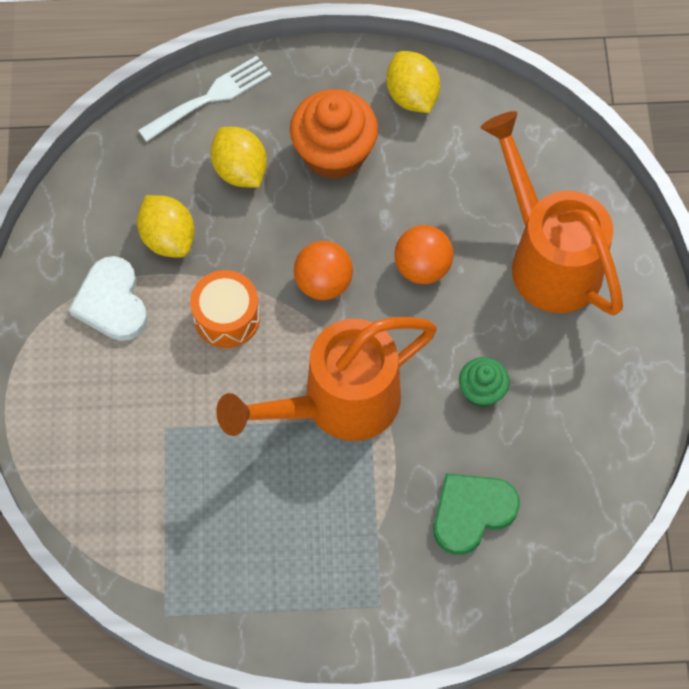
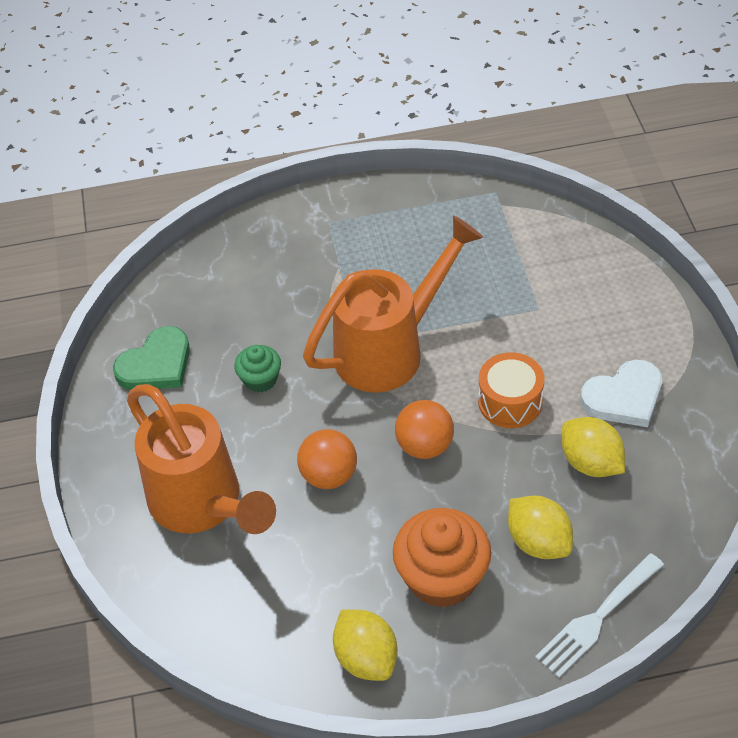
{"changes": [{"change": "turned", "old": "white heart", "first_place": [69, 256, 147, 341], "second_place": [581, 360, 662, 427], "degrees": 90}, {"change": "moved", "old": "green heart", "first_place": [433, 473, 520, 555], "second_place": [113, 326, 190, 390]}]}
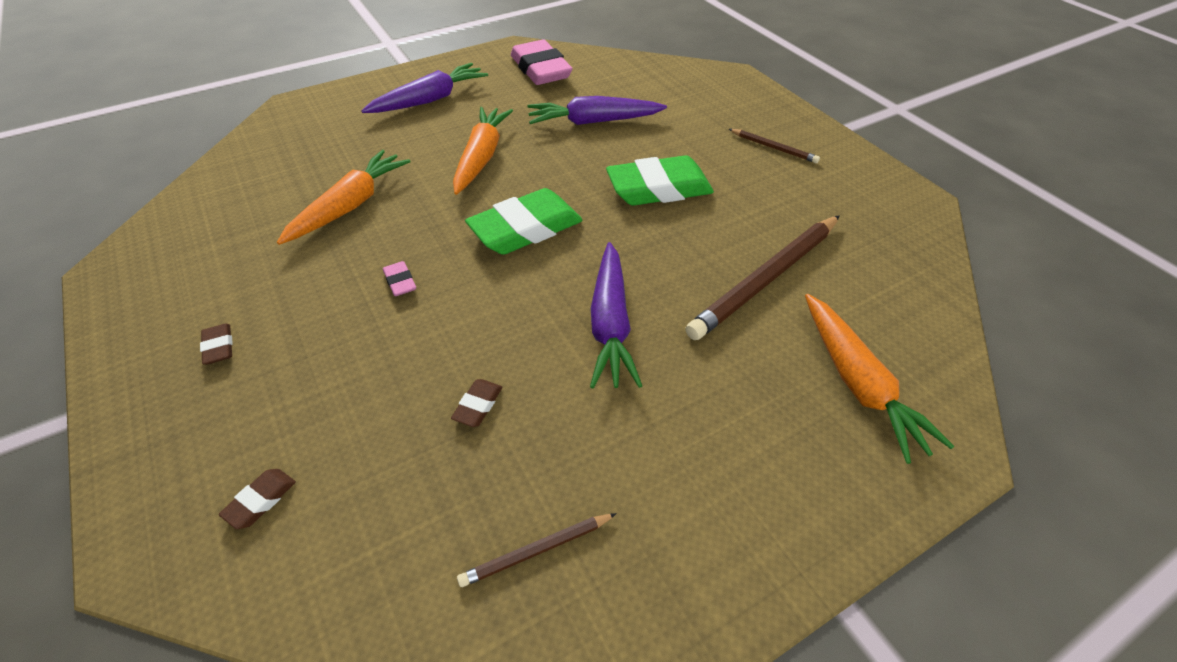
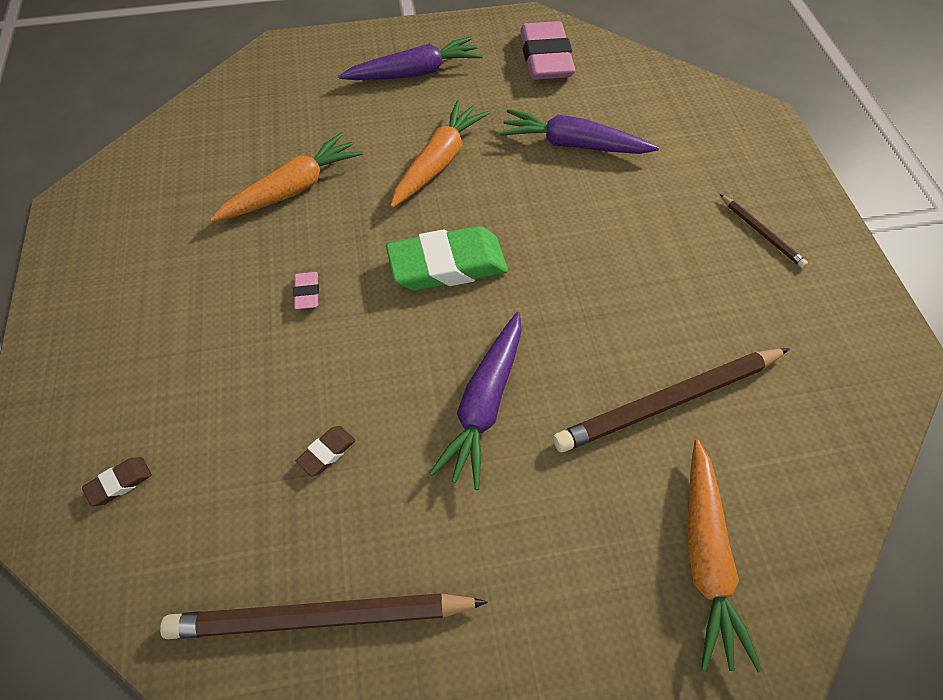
{"changes": [{"change": "removed", "old": "brown eraser", "first_place": [200, 324, 233, 365]}, {"change": "resized", "old": "brown pencil", "first_place": [457, 513, 617, 587], "second_place": [160, 593, 488, 639], "factor": 2.04}, {"change": "removed", "old": "green eraser", "first_place": [606, 155, 714, 206]}]}
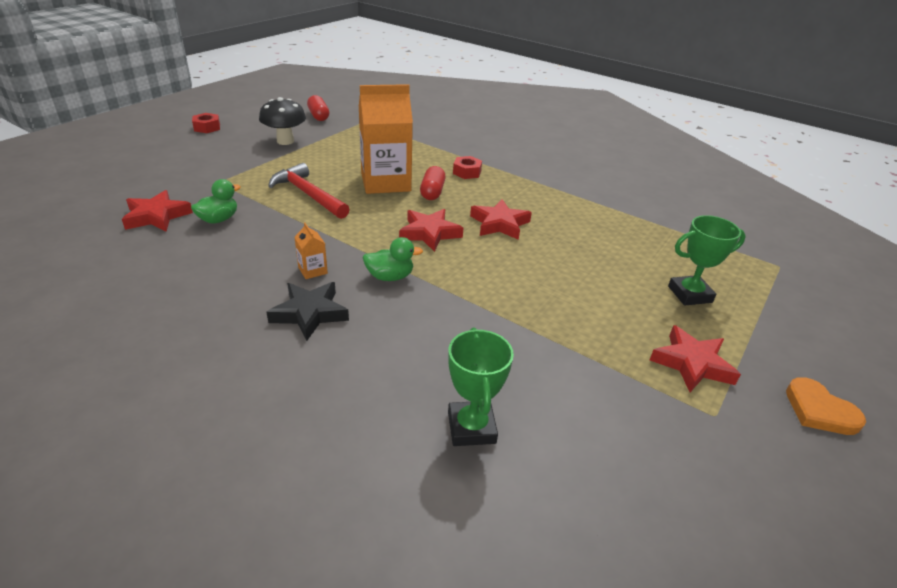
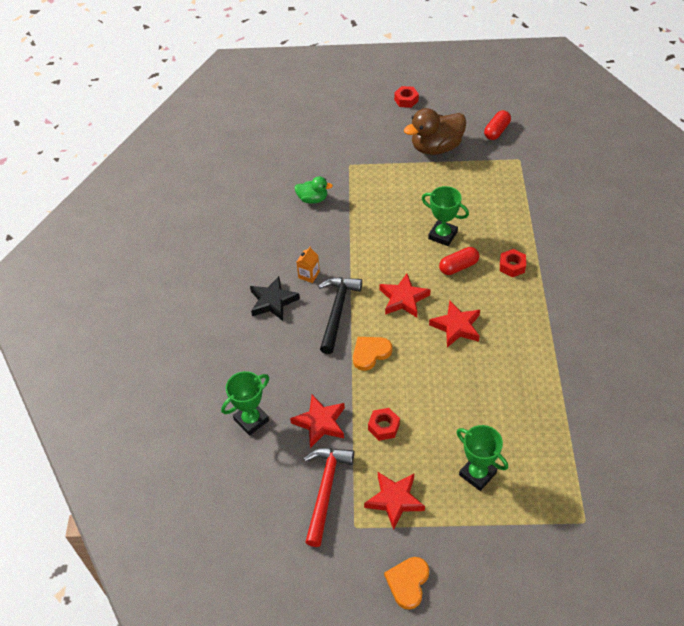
{"changes": [{"change": "moved", "old": "red star", "first_place": [122, 190, 193, 232], "second_place": [290, 395, 345, 448]}, {"change": "replaced", "old": "black mushroom", "new": "brown duck", "first_place": [259, 97, 306, 145], "second_place": [404, 108, 466, 155]}, {"change": "moved", "old": "red hammer", "first_place": [268, 163, 350, 219], "second_place": [303, 448, 354, 547]}, {"change": "replaced", "old": "orange carton", "new": "green trophy", "first_place": [359, 84, 413, 194], "second_place": [422, 186, 469, 246]}, {"change": "replaced", "old": "green duck", "new": "black hammer", "first_place": [362, 237, 423, 281], "second_place": [318, 277, 362, 354]}, {"change": "added", "new": "orange heart", "second_place": [353, 337, 392, 371]}, {"change": "added", "new": "red nut", "second_place": [368, 408, 400, 441]}]}
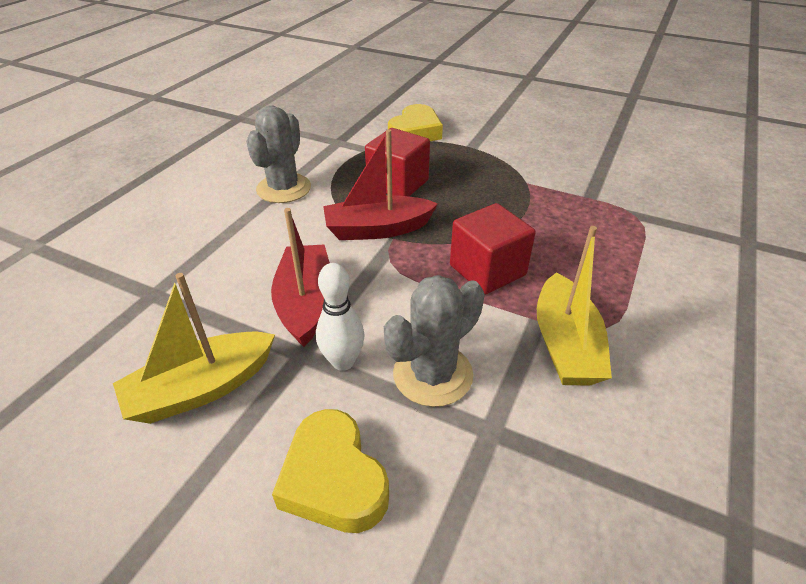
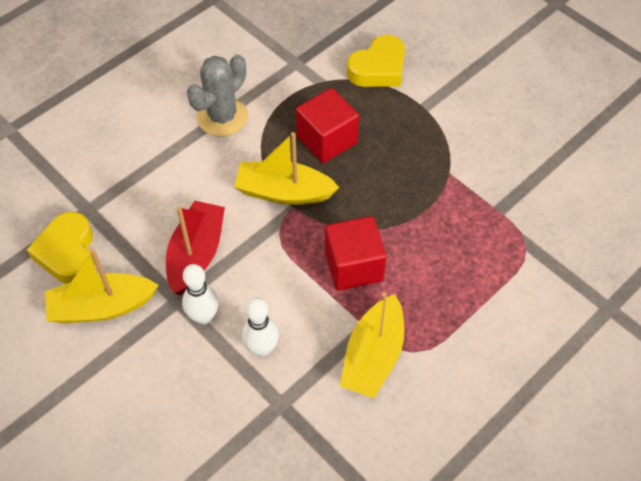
{"changes": [{"change": "moved", "old": "yellow heart", "first_place": [272, 409, 389, 533], "second_place": [27, 212, 95, 284]}, {"change": "recoloured", "old": "red boat", "new": "yellow boat", "first_place": [323, 129, 438, 240], "second_place": [234, 132, 339, 205]}, {"change": "replaced", "old": "grey cactus", "new": "white bowling pin", "first_place": [384, 275, 485, 407], "second_place": [242, 297, 279, 356]}]}
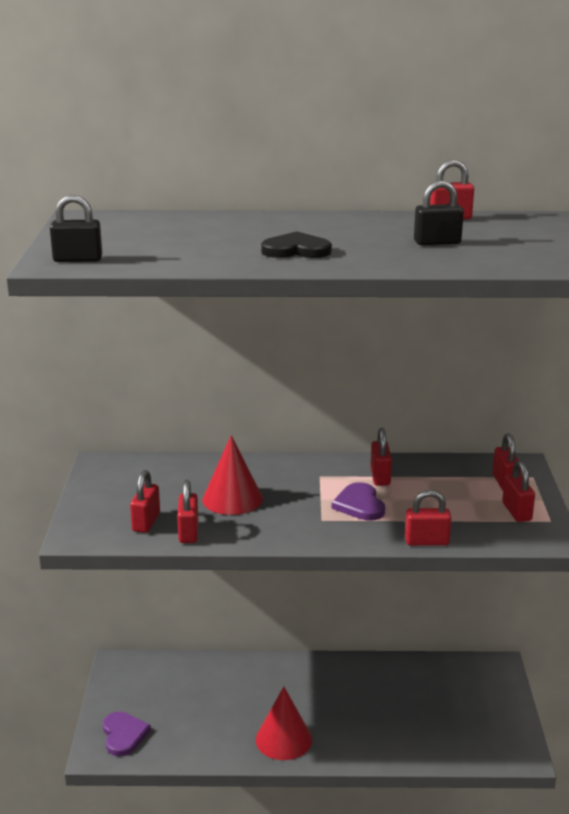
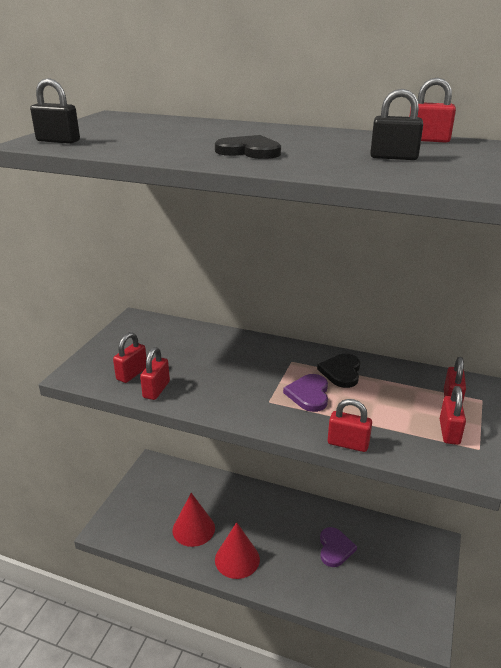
{"changes": [{"change": "moved", "old": "purple heart", "first_place": [103, 712, 151, 756], "second_place": [320, 527, 357, 567]}, {"change": "moved", "old": "red cone", "first_place": [202, 435, 263, 515], "second_place": [172, 493, 215, 547]}, {"change": "replaced", "old": "red padlock", "new": "black heart", "first_place": [371, 428, 392, 486], "second_place": [317, 354, 360, 388]}]}
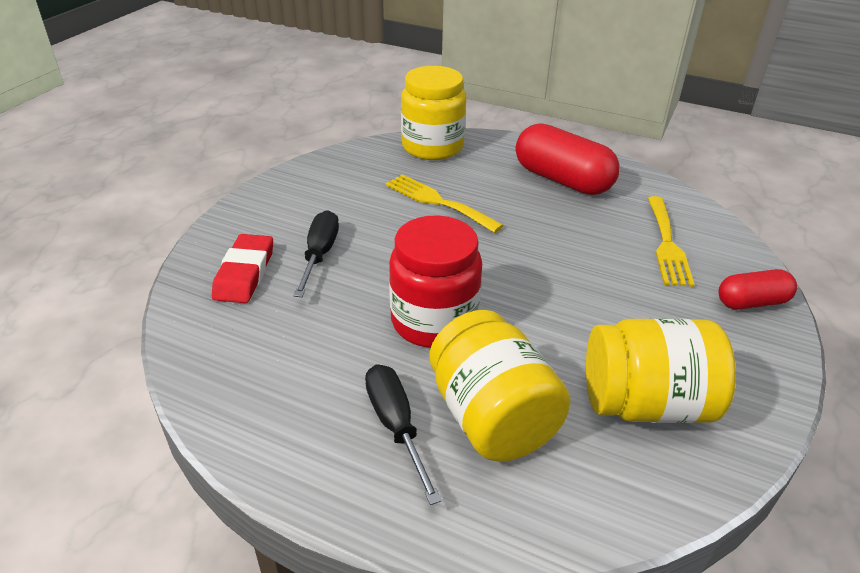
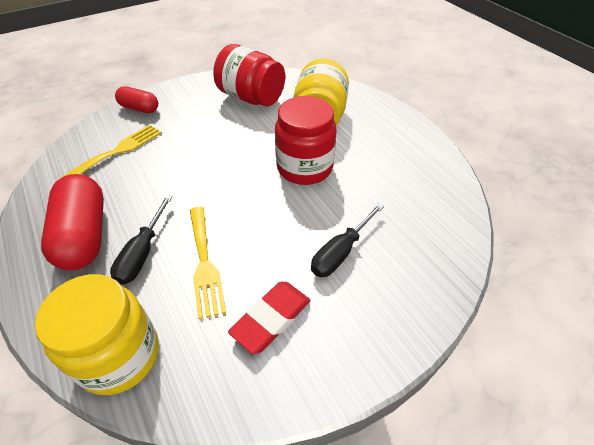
{"changes": [{"change": "moved", "old": "red eraser", "first_place": [212, 234, 273, 303], "second_place": [228, 282, 311, 354]}, {"change": "moved", "old": "black screwdriver", "first_place": [365, 364, 442, 505], "second_place": [110, 195, 173, 285]}, {"change": "recoloured", "old": "yellow jar", "new": "red jar", "first_place": [586, 318, 736, 423], "second_place": [213, 44, 285, 106]}]}
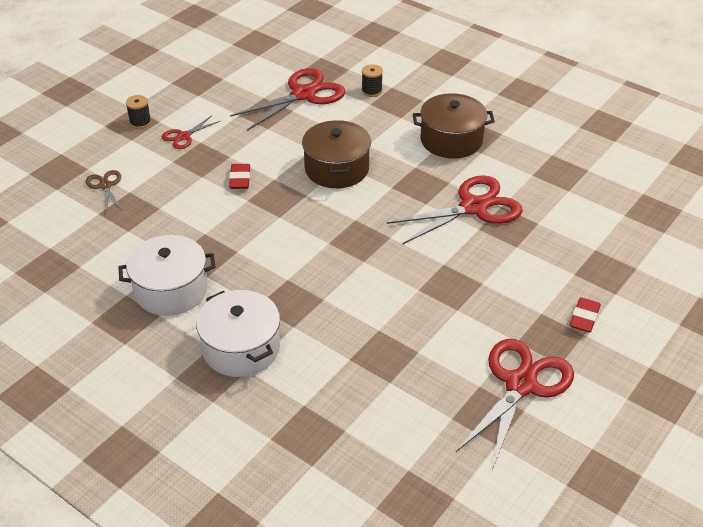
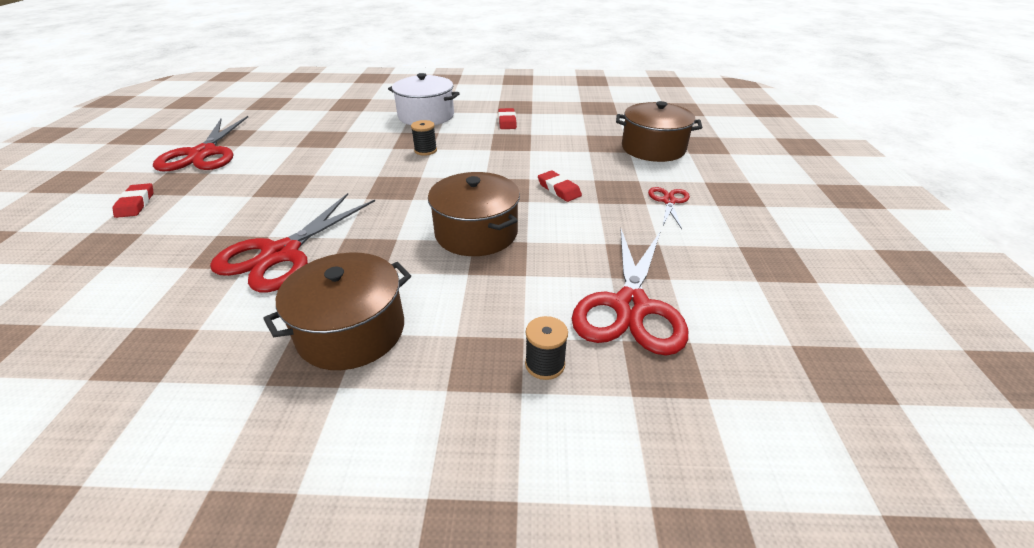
{"changes": [{"change": "replaced", "old": "brown scissors", "new": "brown pot", "first_place": [85, 170, 122, 213], "second_place": [616, 101, 702, 162]}, {"change": "replaced", "old": "white pot", "new": "red eraser", "first_place": [119, 235, 216, 316], "second_place": [498, 108, 517, 129]}, {"change": "moved", "old": "black spool", "first_place": [126, 95, 151, 129], "second_place": [411, 120, 437, 156]}]}
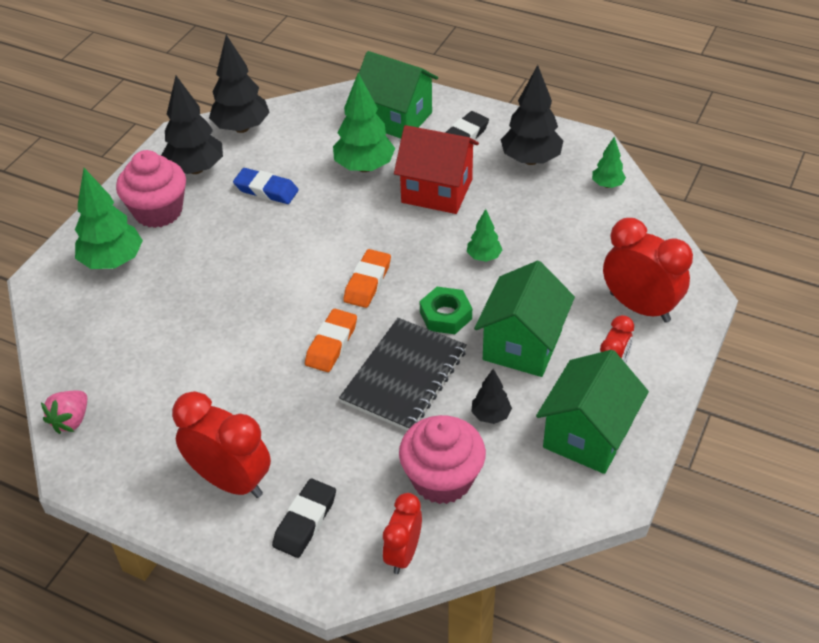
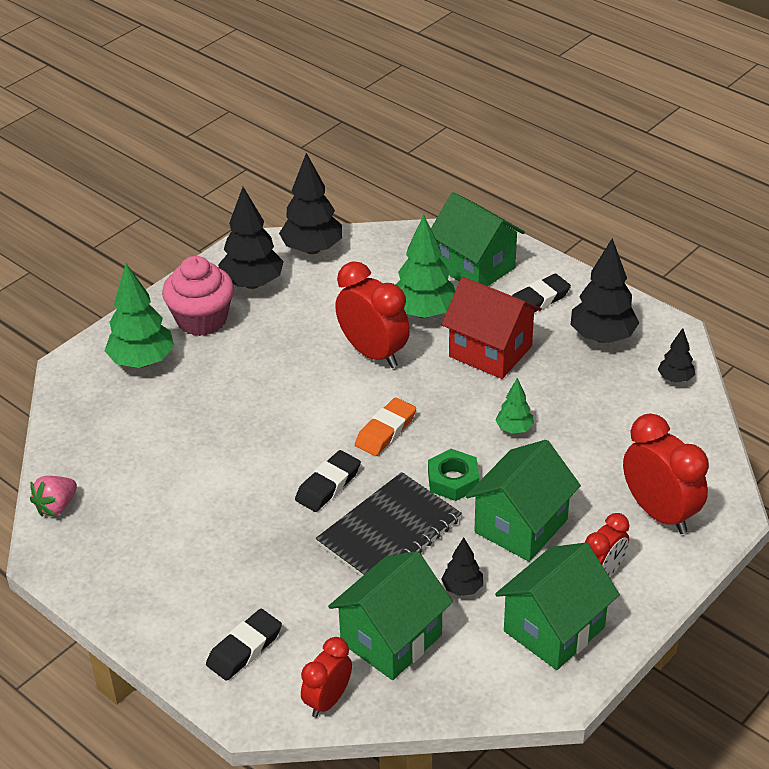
{"changes": [{"change": "moved", "old": "red clock", "first_place": [172, 391, 271, 498], "second_place": [335, 261, 410, 368]}, {"change": "removed", "old": "blue eraser", "first_place": [233, 168, 299, 204]}, {"change": "recoloured", "old": "orange eraser", "new": "black eraser", "first_place": [305, 309, 357, 372], "second_place": [295, 450, 361, 512]}, {"change": "replaced", "old": "pink cupcake", "new": "green house", "first_place": [399, 415, 486, 504], "second_place": [328, 551, 453, 680]}, {"change": "recoloured", "old": "green tree", "new": "black tree", "first_place": [592, 137, 626, 188], "second_place": [658, 328, 695, 383]}]}
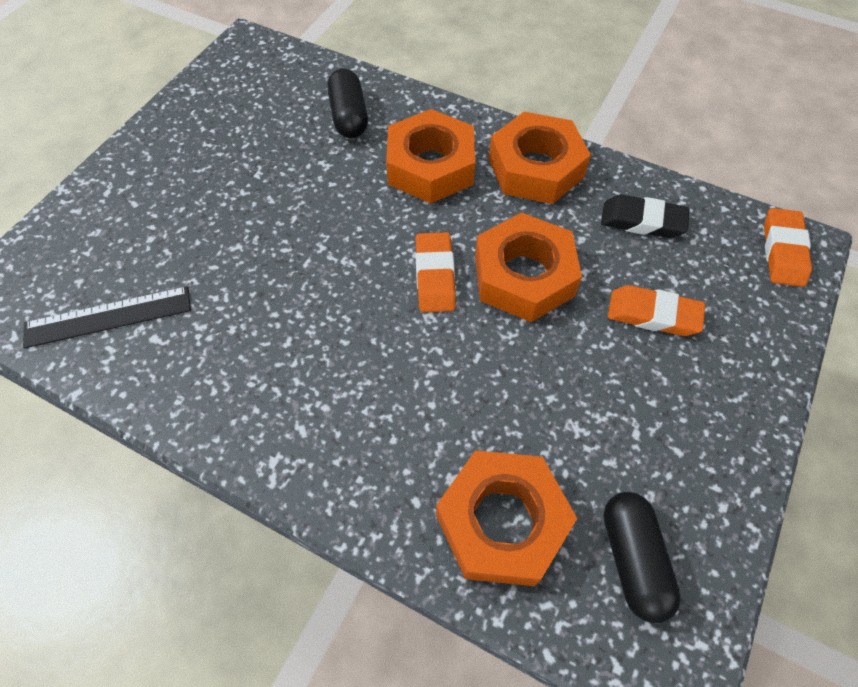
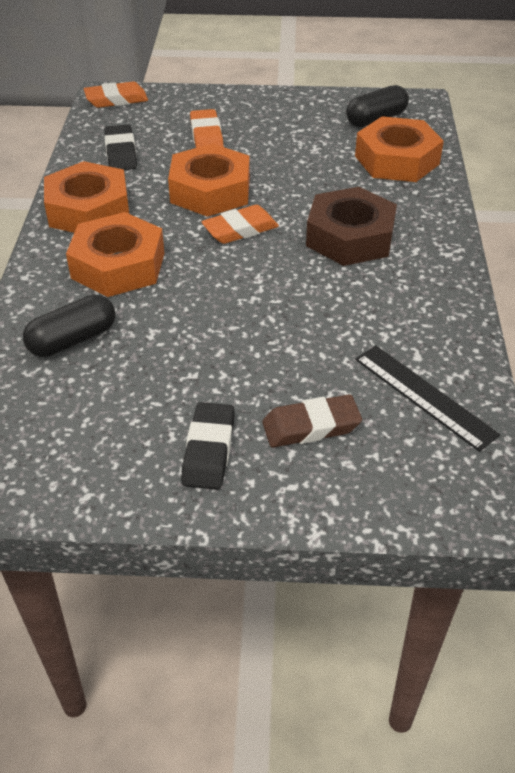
{"changes": [{"change": "added", "new": "black eraser", "second_place": [181, 402, 235, 490]}, {"change": "added", "new": "brown eraser", "second_place": [262, 394, 362, 448]}, {"change": "added", "new": "brown nut", "second_place": [306, 187, 397, 266]}]}
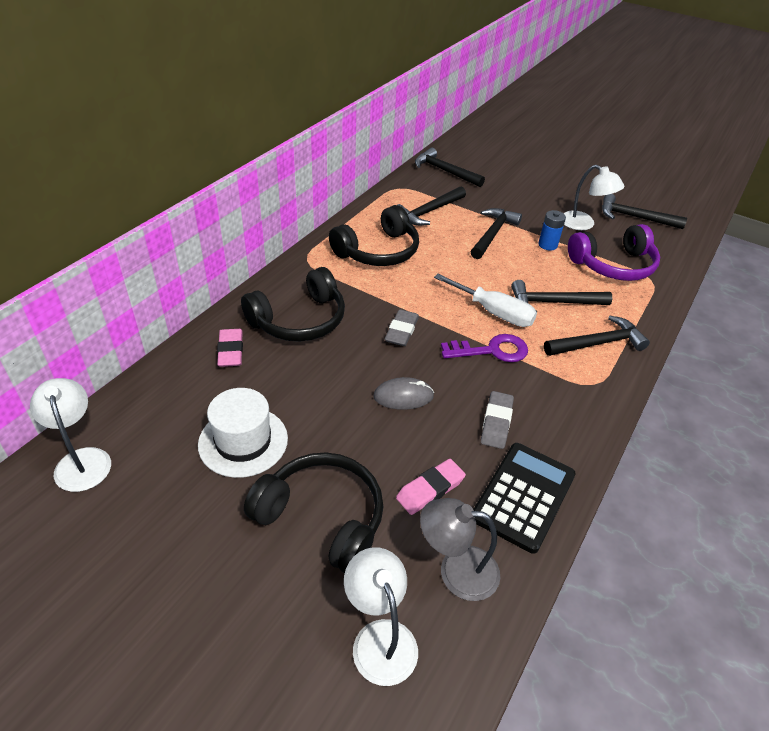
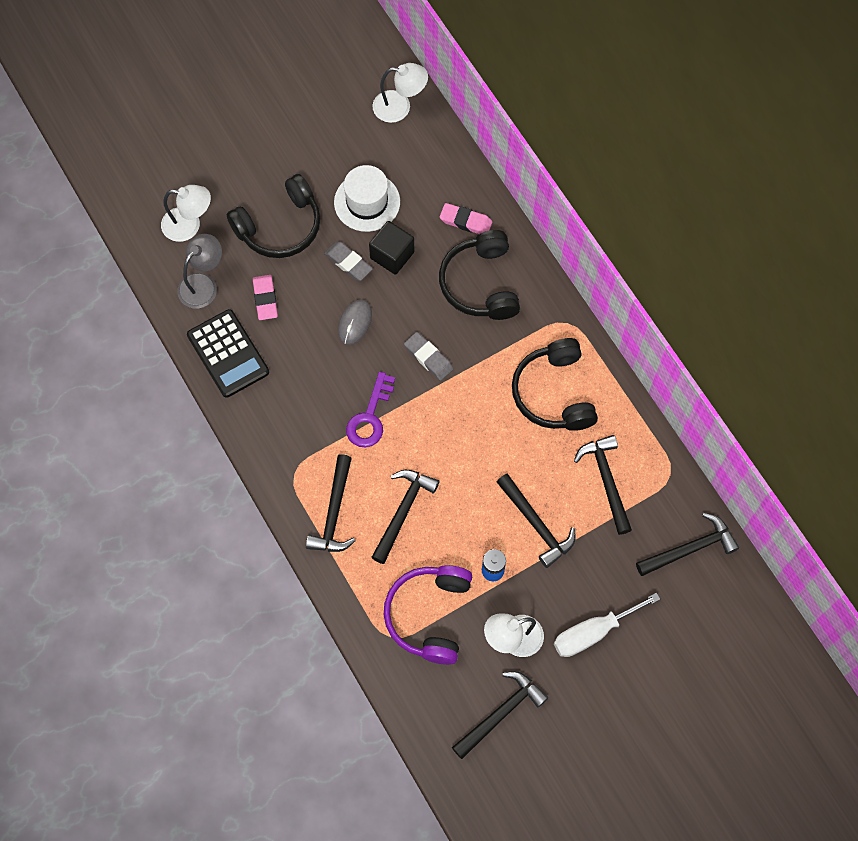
{"changes": [{"change": "moved", "old": "white screwdriver", "first_place": [434, 274, 537, 327], "second_place": [554, 593, 660, 657]}, {"change": "moved", "old": "grey eraser", "first_place": [481, 391, 514, 449], "second_place": [324, 241, 373, 281]}, {"change": "added", "new": "black cube", "second_place": [369, 221, 414, 275]}]}
